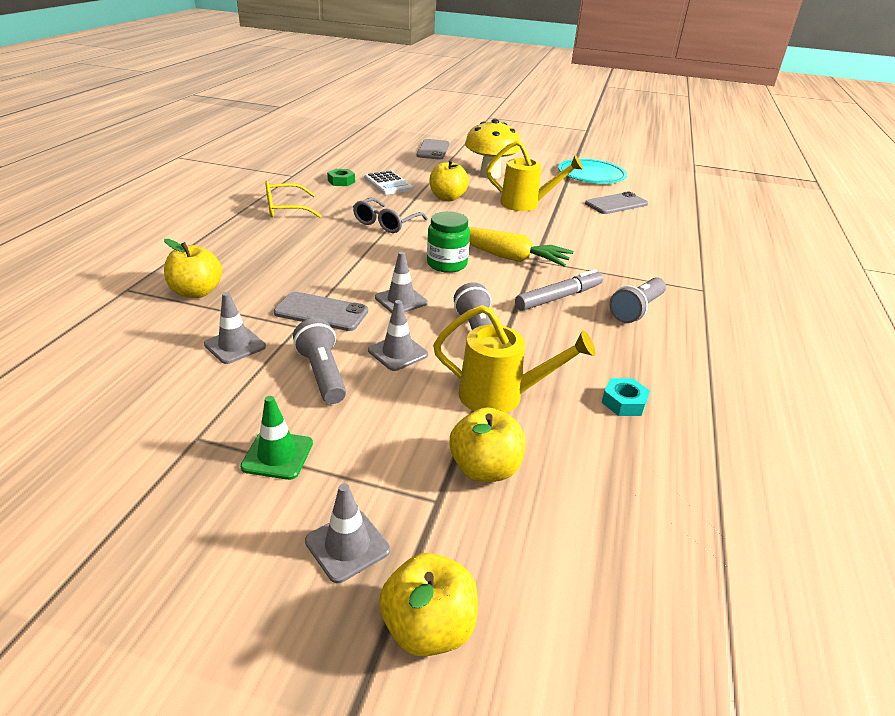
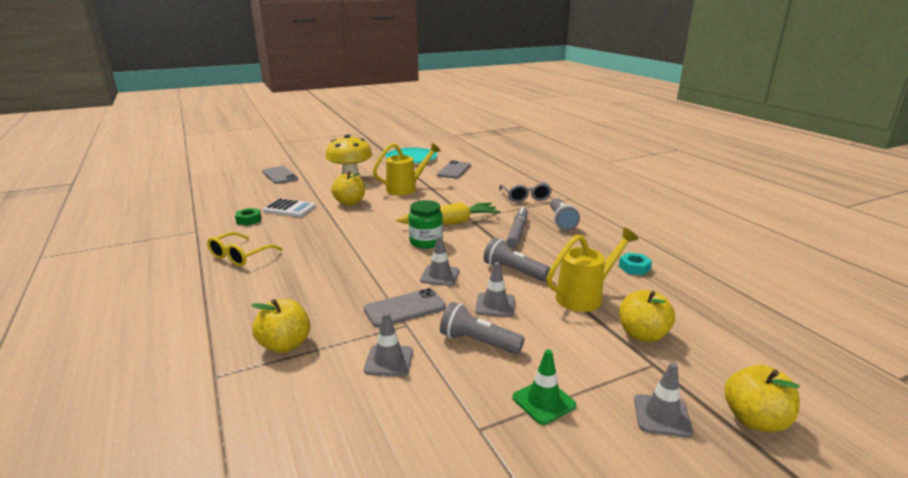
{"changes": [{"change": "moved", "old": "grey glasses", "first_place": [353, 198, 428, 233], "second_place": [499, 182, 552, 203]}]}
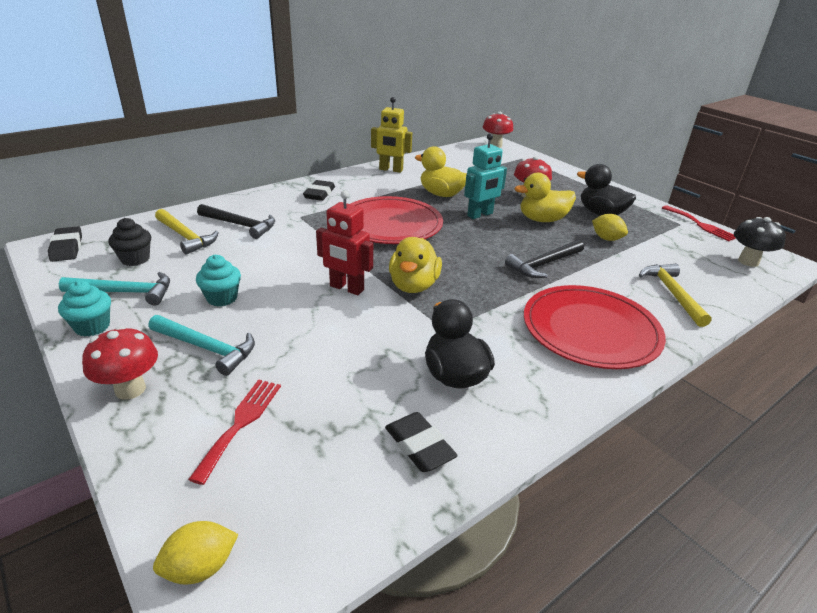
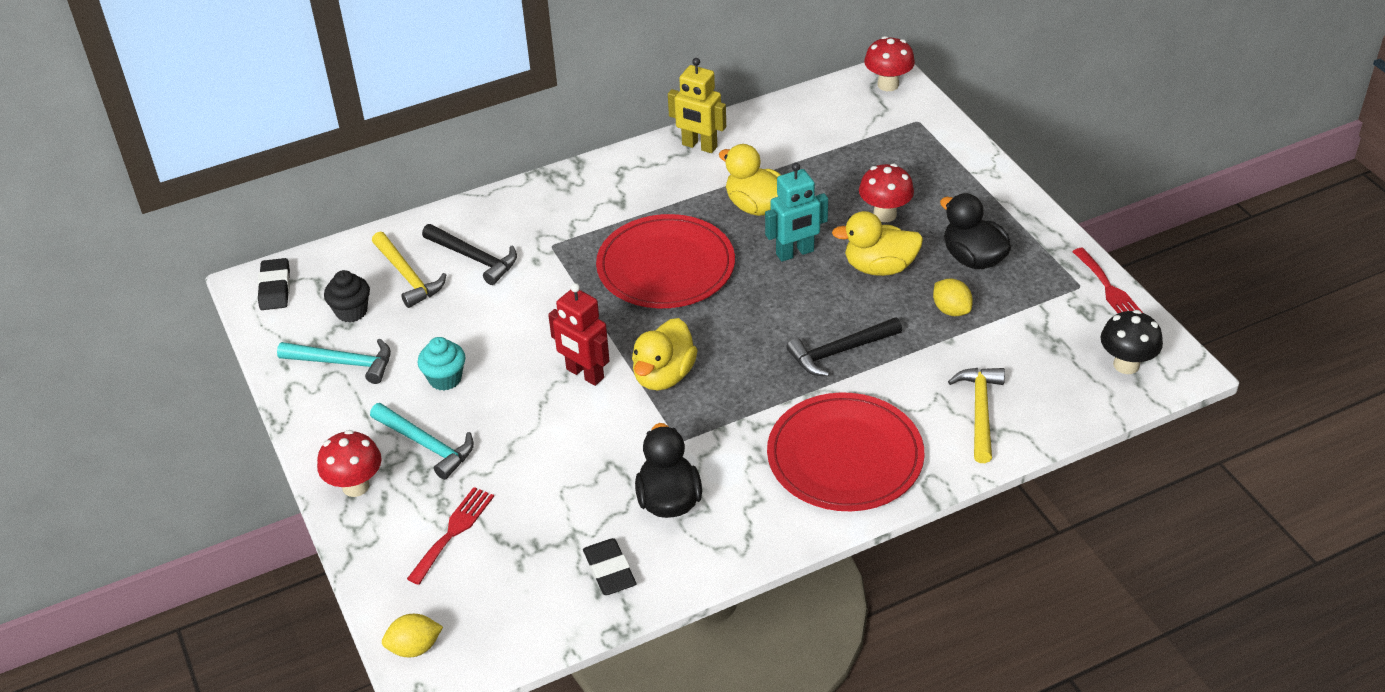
{"changes": [{"change": "removed", "old": "turquoise cupcake", "first_place": [58, 280, 111, 337]}, {"change": "removed", "old": "black eraser", "first_place": [303, 180, 335, 201]}]}
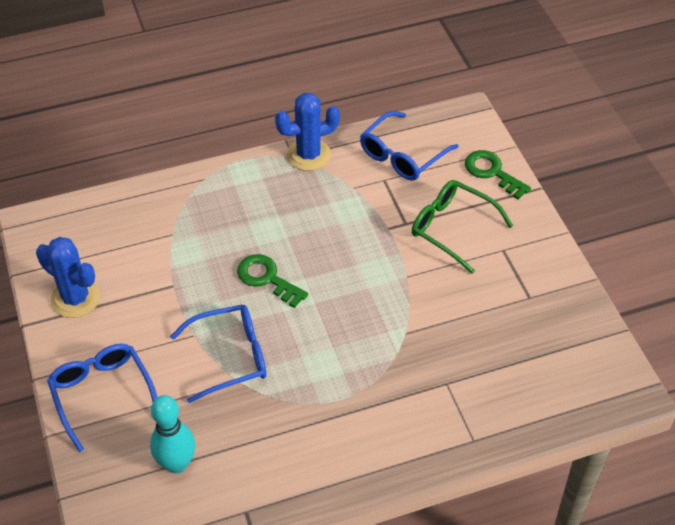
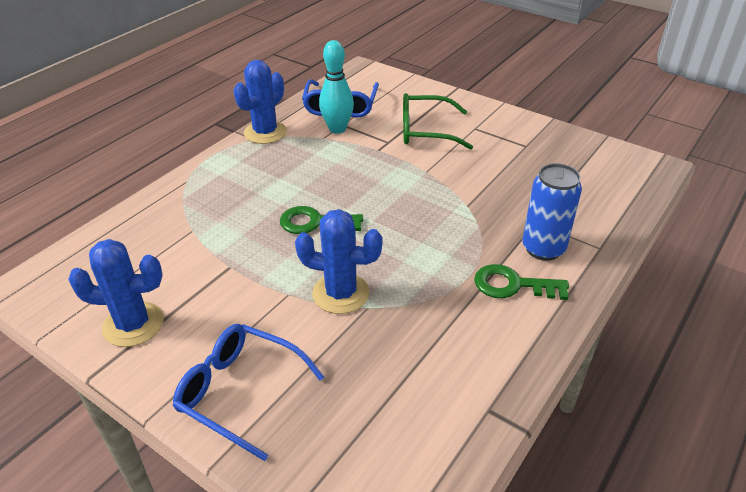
{"changes": [{"change": "moved", "old": "turquoise bowling pin", "first_place": [150, 395, 195, 473], "second_place": [319, 40, 354, 134]}, {"change": "replaced", "old": "blue glasses", "new": "blue cactus", "first_place": [170, 304, 267, 403], "second_place": [295, 209, 383, 314]}, {"change": "moved", "old": "green key", "first_place": [465, 150, 531, 199], "second_place": [474, 264, 569, 300]}, {"change": "added", "new": "blue can", "second_place": [522, 163, 582, 261]}]}
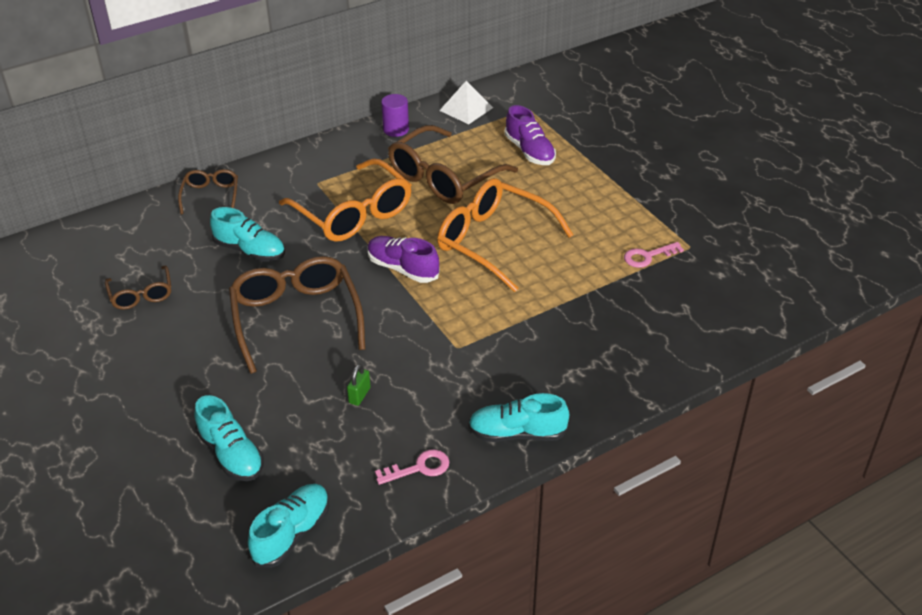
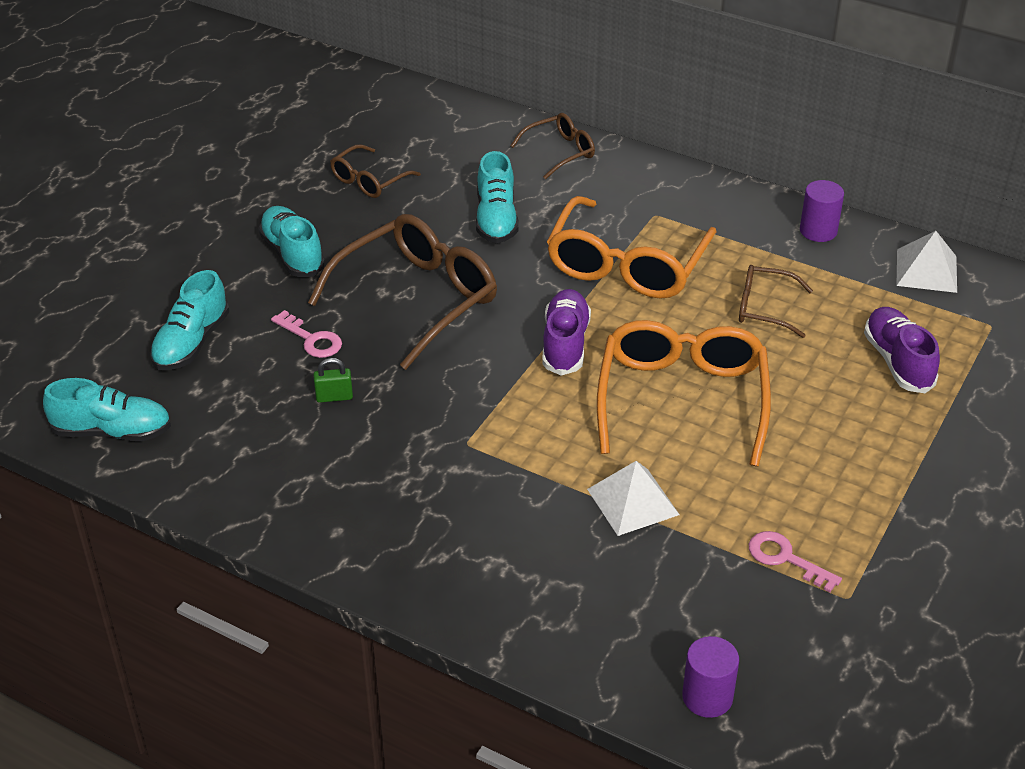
{"changes": [{"change": "moved", "old": "pink key", "first_place": [375, 449, 449, 485], "second_place": [271, 310, 342, 358]}, {"change": "resized", "old": "brown glasses", "first_place": [388, 125, 518, 204], "second_place": [739, 265, 813, 338], "factor": 0.52}, {"change": "moved", "old": "turquoise shoe", "first_place": [468, 393, 569, 442], "second_place": [258, 206, 325, 277]}, {"change": "turned", "old": "purple shoe", "first_place": [504, 105, 556, 165], "second_place": [864, 307, 940, 393], "degrees": 135}, {"change": "added", "new": "white pyramid", "second_place": [587, 461, 680, 536]}, {"change": "added", "new": "purple cylinder", "second_place": [682, 636, 739, 718]}]}
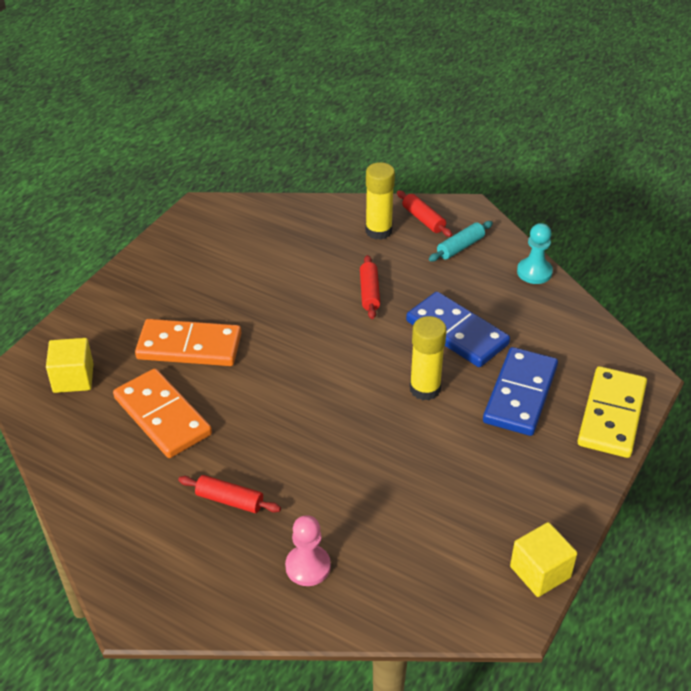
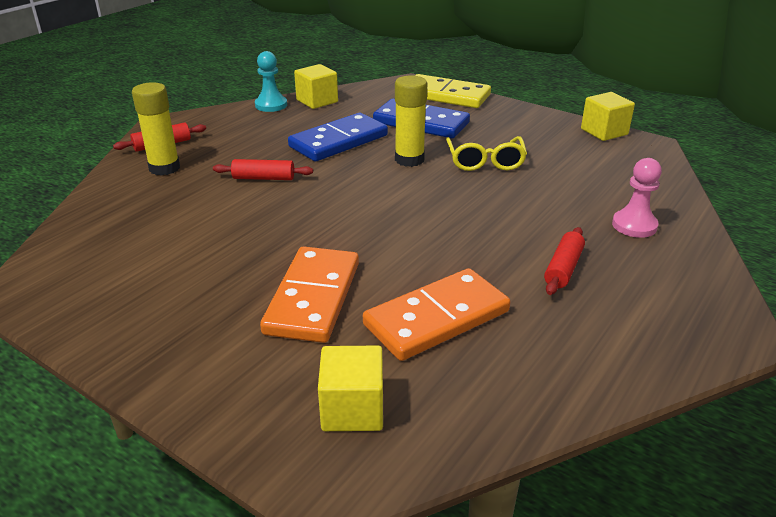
{"changes": [{"change": "removed", "old": "turquoise rolling pin", "first_place": [429, 221, 493, 262]}, {"change": "added", "new": "yellow cube", "second_place": [294, 64, 338, 109]}, {"change": "added", "new": "yellow glasses", "second_place": [446, 136, 527, 171]}]}
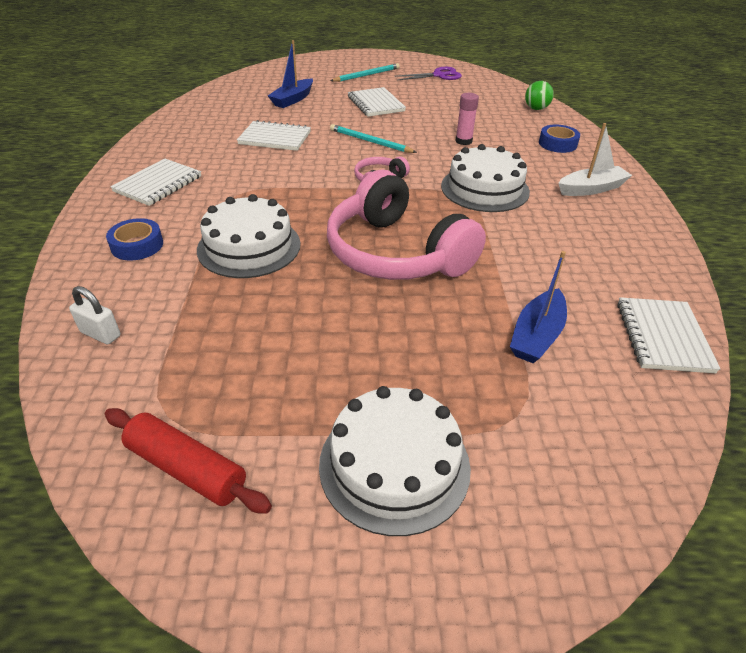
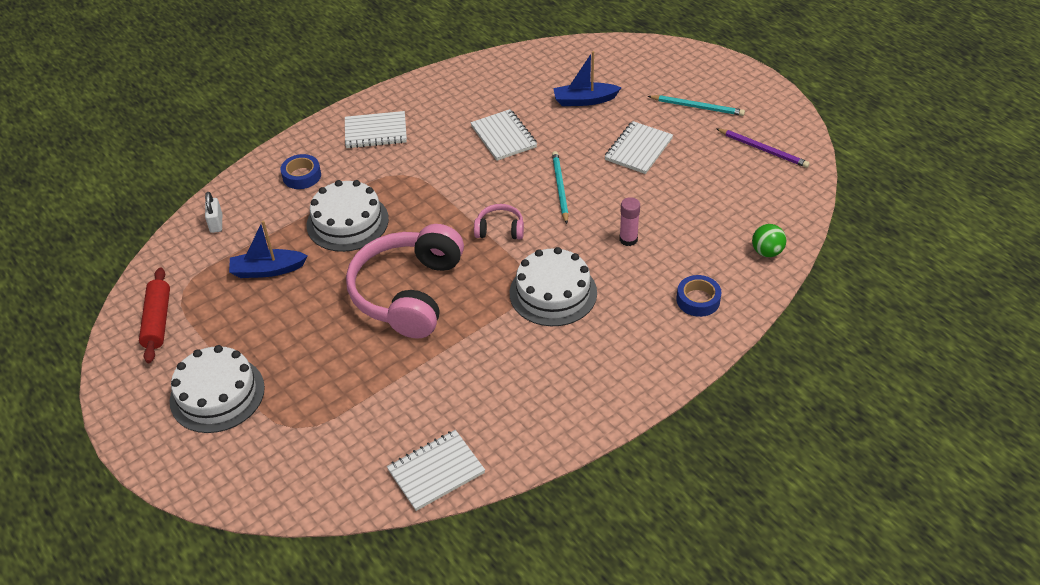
{"changes": [{"change": "replaced", "old": "purple scissors", "new": "purple pencil", "first_place": [394, 67, 462, 80], "second_place": [716, 128, 810, 168]}, {"change": "moved", "old": "blue boat", "first_place": [510, 251, 567, 363], "second_place": [229, 220, 308, 278]}, {"change": "removed", "old": "white boat", "first_place": [558, 123, 632, 196]}]}
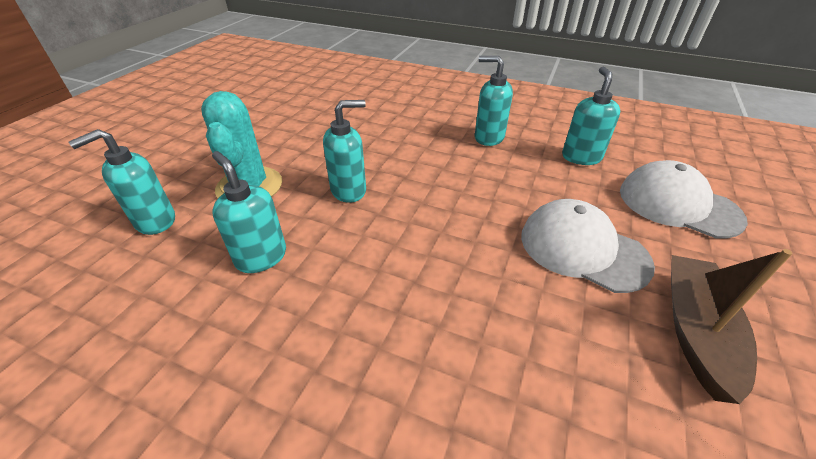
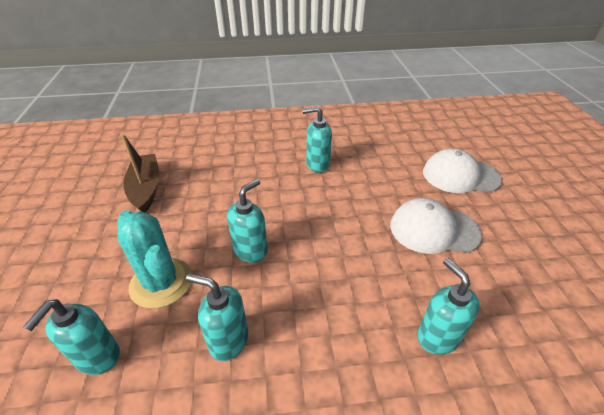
{"changes": [{"change": "moved", "old": "turquoise soap dispenser", "first_place": [562, 67, 620, 165], "second_place": [417, 258, 480, 355]}, {"change": "moved", "old": "brown boat", "first_place": [671, 249, 793, 404], "second_place": [121, 134, 159, 213]}]}
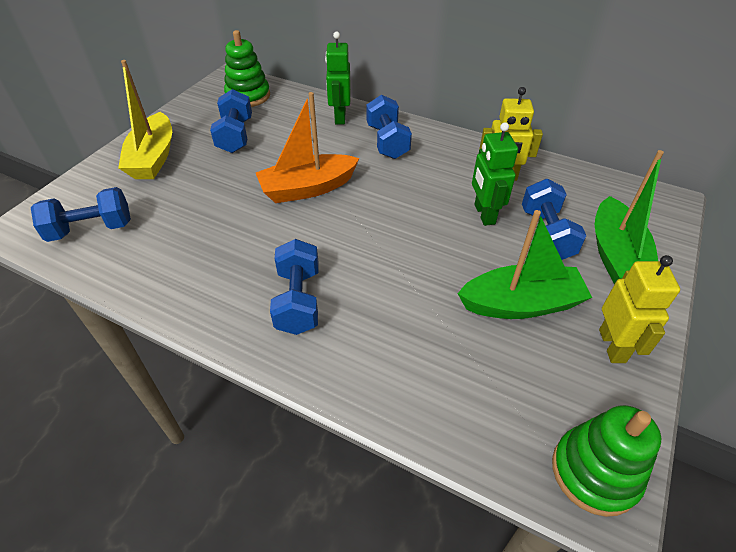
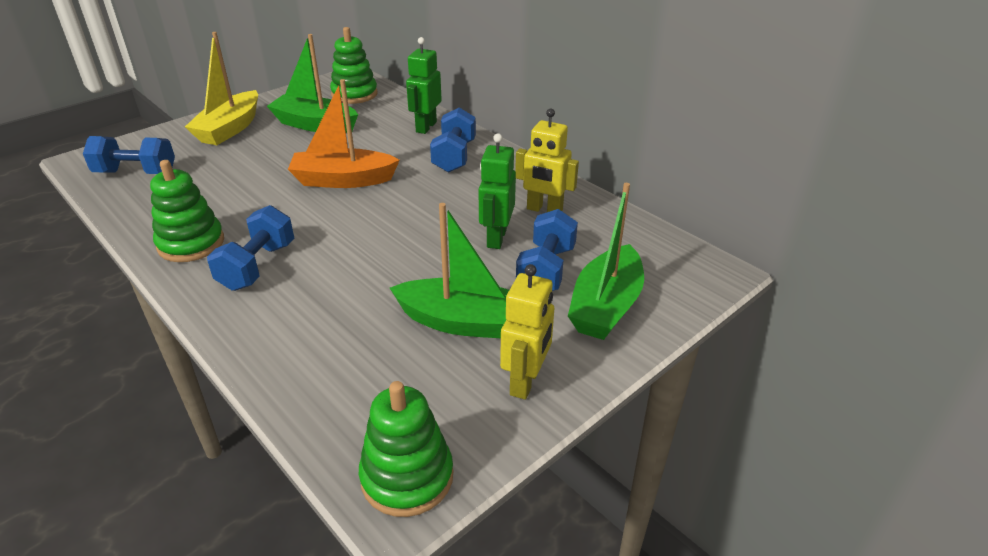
{"changes": [{"change": "replaced", "old": "blue dumbbell", "new": "green boat", "first_place": [210, 89, 252, 153], "second_place": [267, 34, 358, 133]}, {"change": "added", "new": "green stacking toy", "second_place": [150, 160, 224, 262]}]}
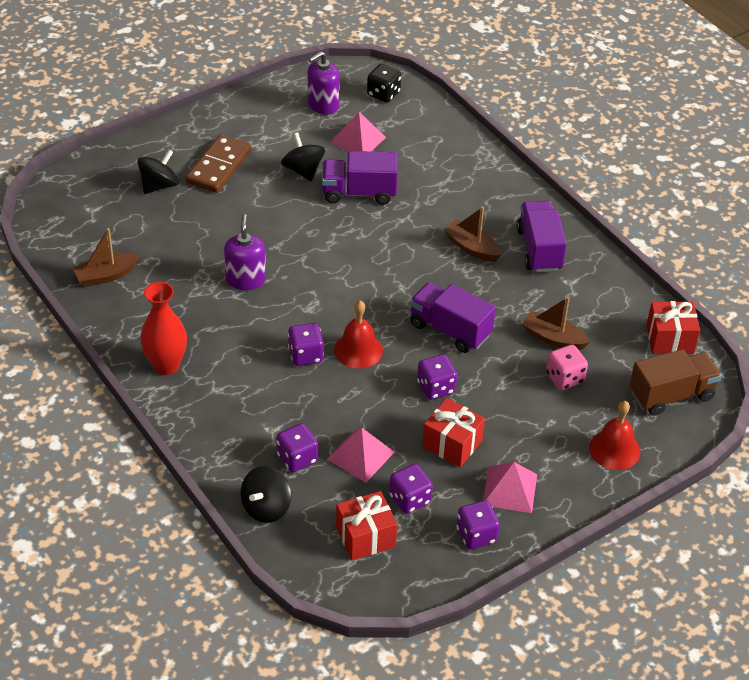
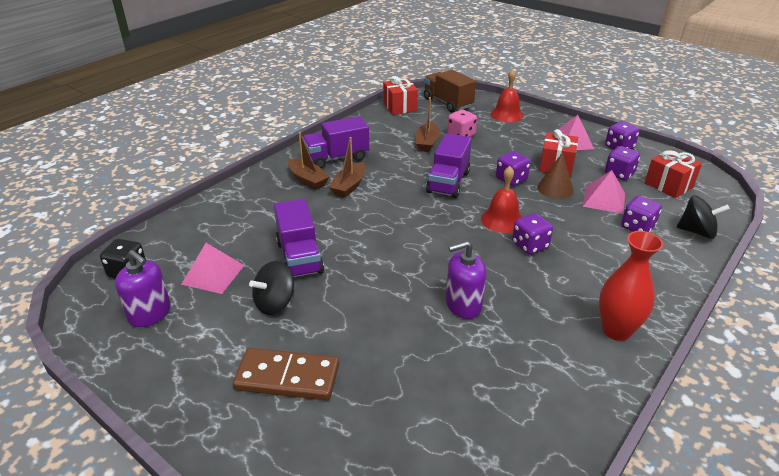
{"changes": [{"change": "moved", "old": "brown boat", "first_place": [72, 228, 140, 287], "second_place": [288, 132, 329, 190]}, {"change": "removed", "old": "black spinning top", "first_place": [137, 149, 179, 194]}, {"change": "added", "new": "brown cone", "second_place": [537, 153, 574, 199]}]}
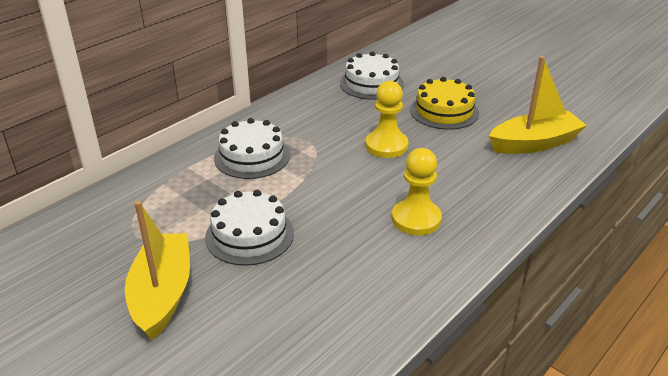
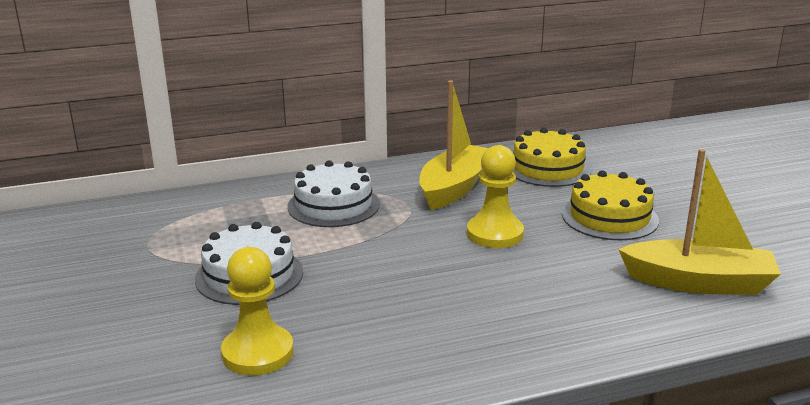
{"changes": [{"change": "moved", "old": "yellow boat", "first_place": [125, 201, 190, 340], "second_place": [419, 80, 488, 210]}, {"change": "recoloured", "old": "white cake", "new": "yellow cake", "first_place": [340, 52, 404, 100], "second_place": [513, 128, 591, 187]}, {"change": "moved", "old": "yellow pawn", "first_place": [392, 148, 442, 236], "second_place": [221, 247, 294, 375]}]}
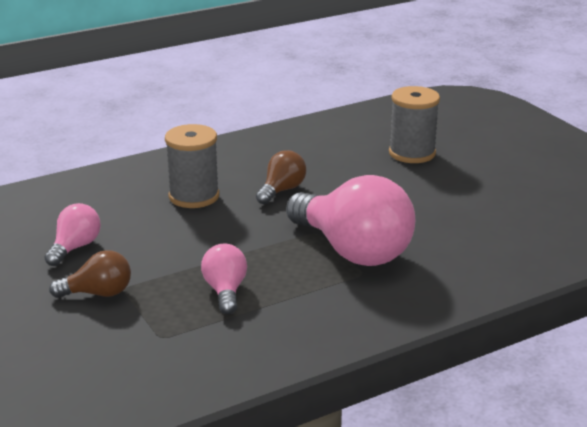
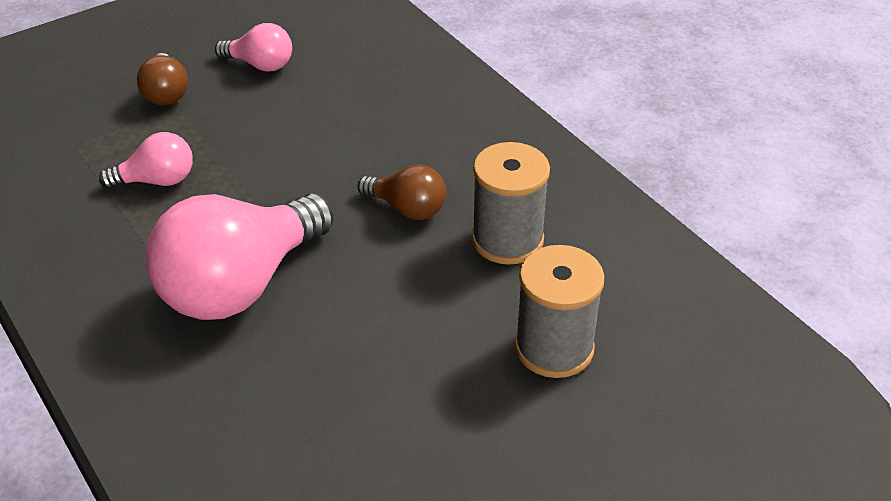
{"changes": [{"change": "moved", "old": "grey spool", "first_place": [165, 124, 219, 208], "second_place": [472, 142, 550, 265]}]}
